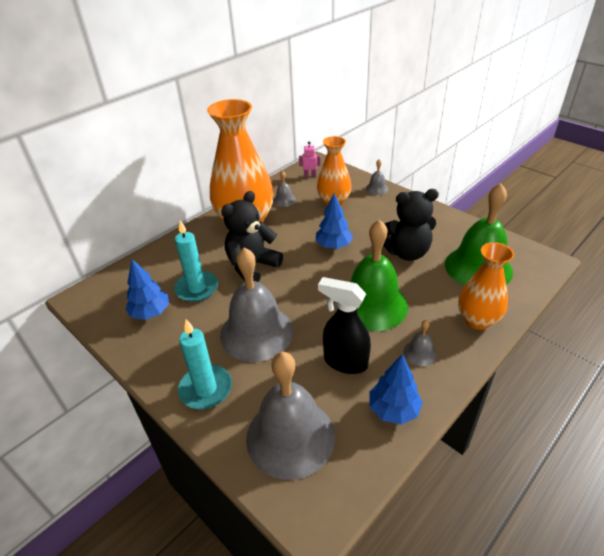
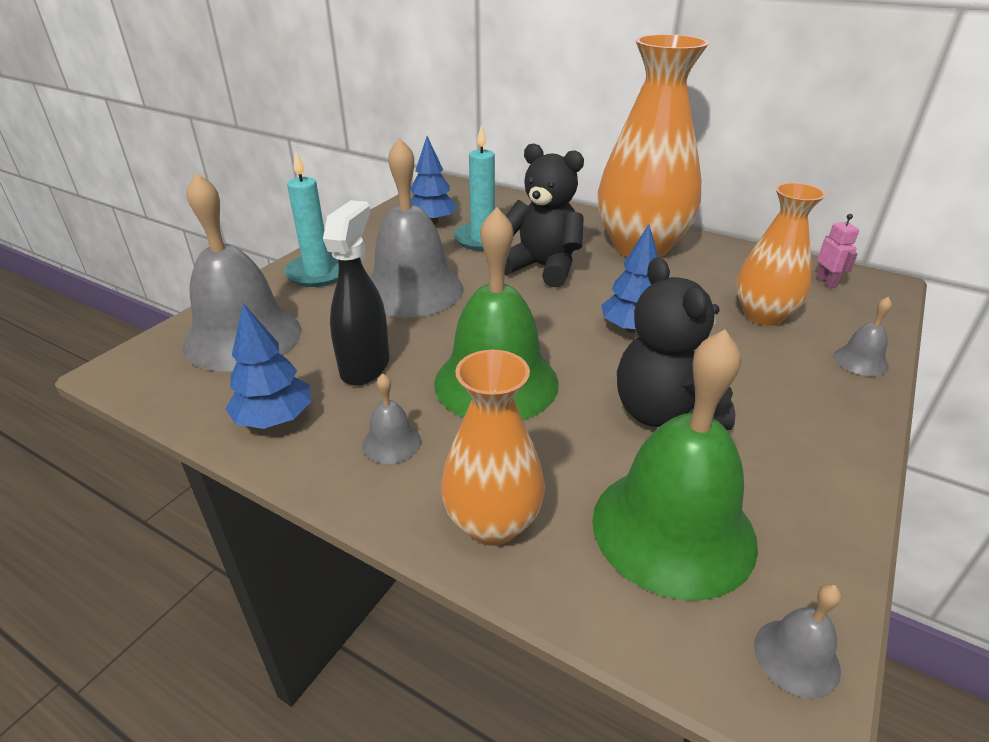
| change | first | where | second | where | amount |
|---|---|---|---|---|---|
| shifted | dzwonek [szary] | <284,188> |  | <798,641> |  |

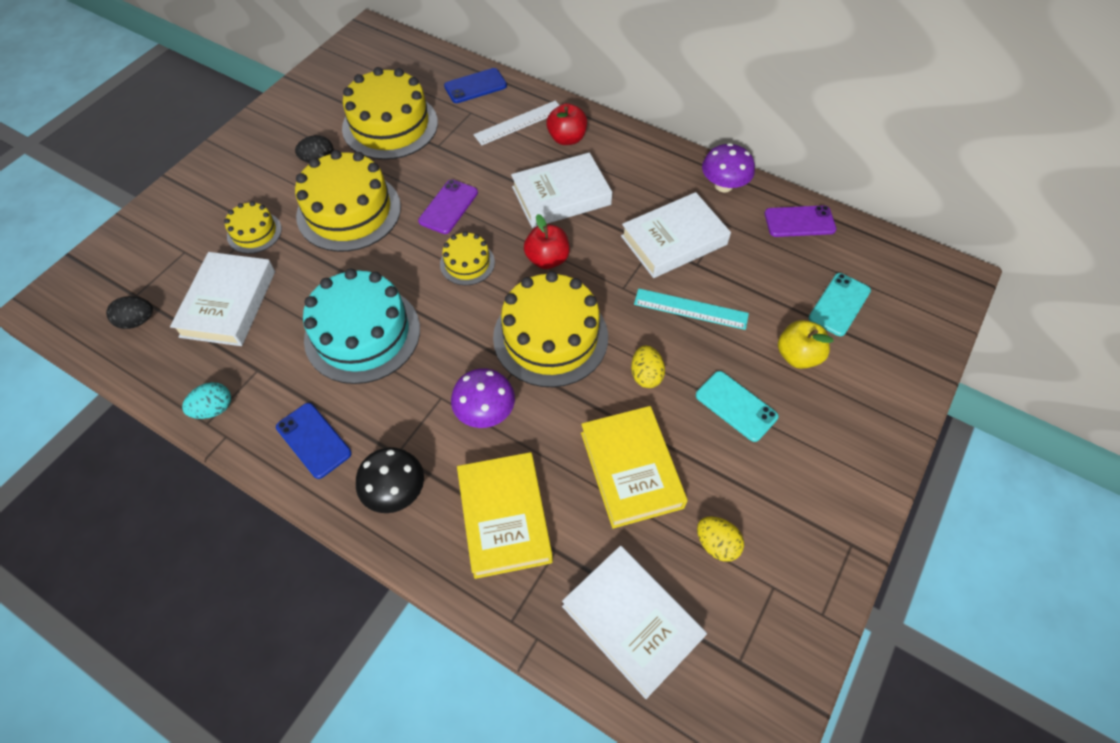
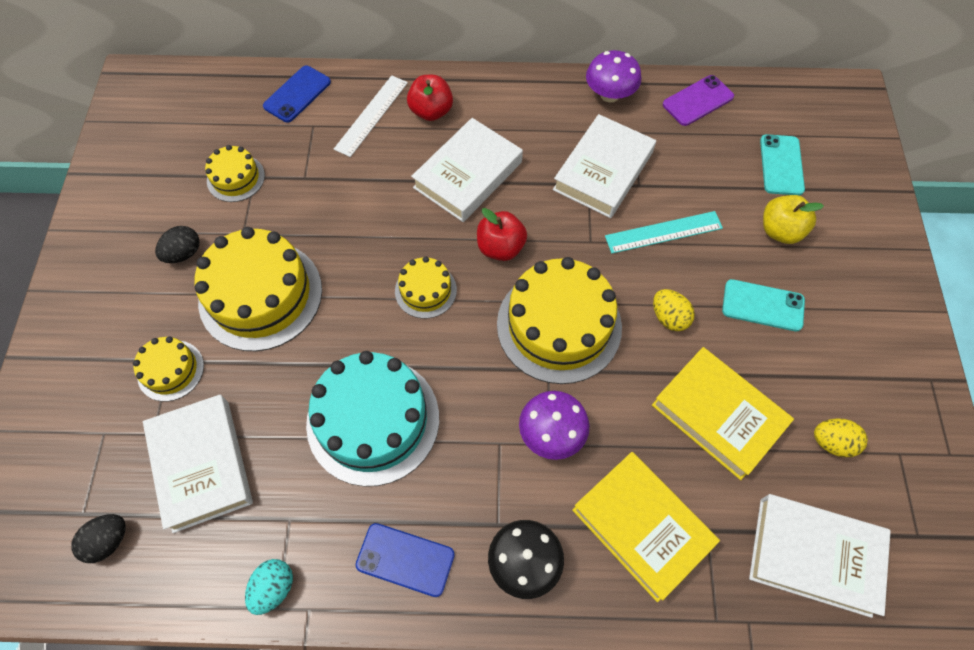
| change | first | where | second | where | amount |
|---|---|---|---|---|---|
| scaled | tort [żółty] | <390,113> |  | <235,173> | x0.51 |
| gone | telefon [fioletowy] | <448,206> |  |  |  |

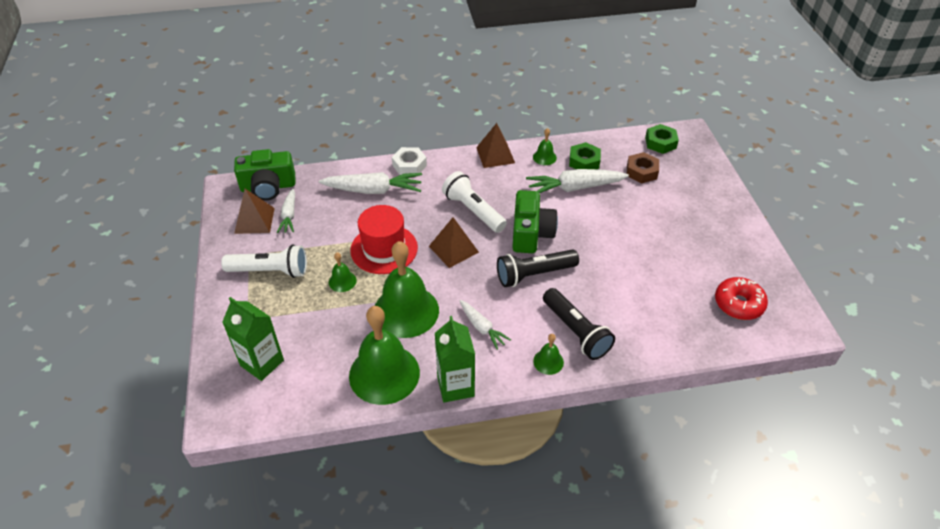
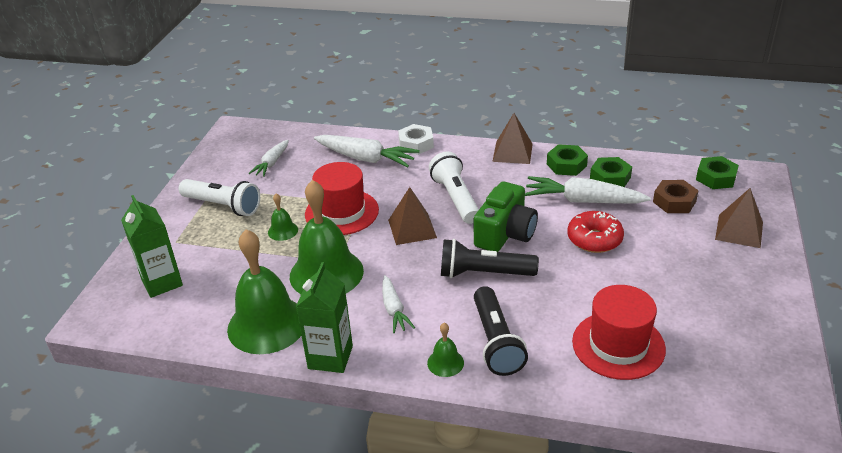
| change | first | where | second | where | amount |
|---|---|---|---|---|---|
| gone | aparat fotograficzny [zielony] | <265,175> |  |  |  |
| shifted | piramida [brązowy] | <254,211> |  | <739,218> |  |
| swapped | dzwonek [zielony] | <545,146> | nakrętka [zielony] | <567,160> |  |
| shifted | donut [czerwony] | <741,298> |  | <595,232> |  |
| new |  |  | kapelusz [czerwony] | <619,332> |  |

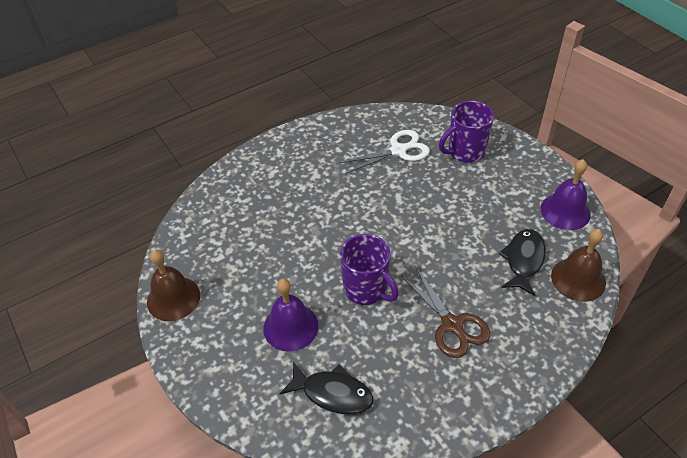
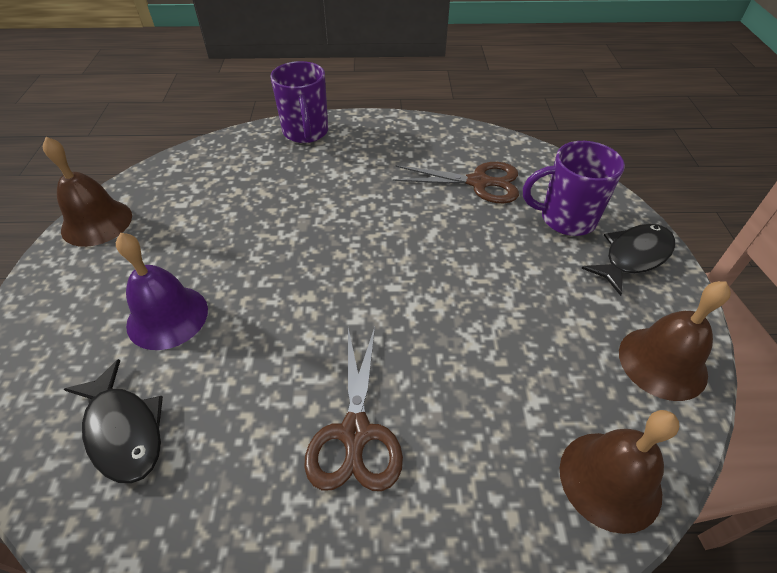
| change | first | where | second | where | amount |
|---|---|---|---|---|---|
| repainted | nożyczki [biały] | <384,152> | nożyczki [brązowy] | <456,182> |  |
| shifted | kubek [fioletowy] | <369,269> |  | <299,102> |  |
| shifted | ryba [czarny] | <522,262> |  | <628,260> |  |
| repainted | dzwonek [fioletowy] | <566,194> | dzwonek [brązowy] | <675,341> |  |

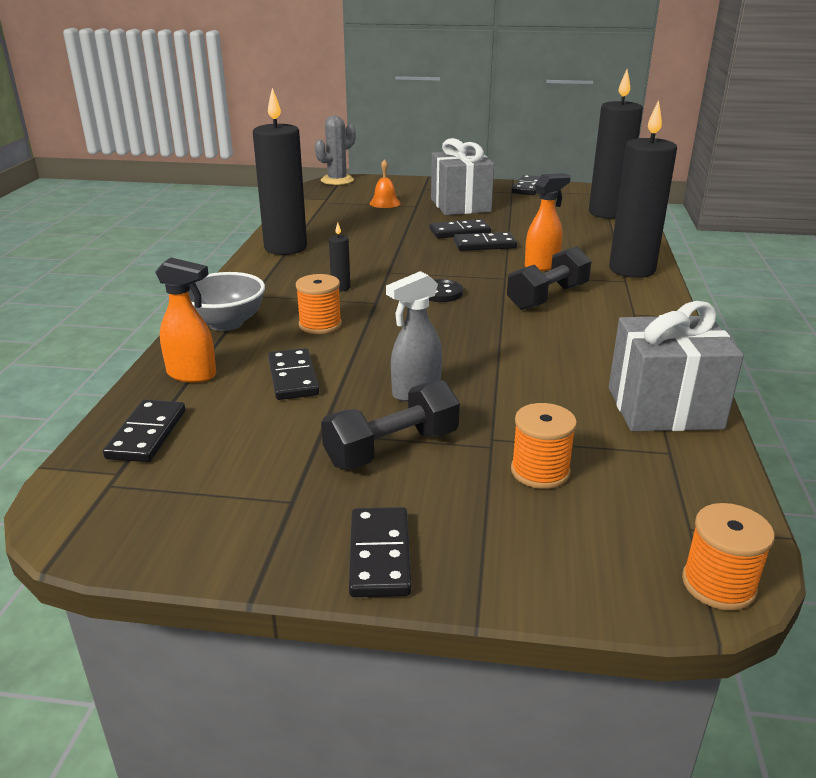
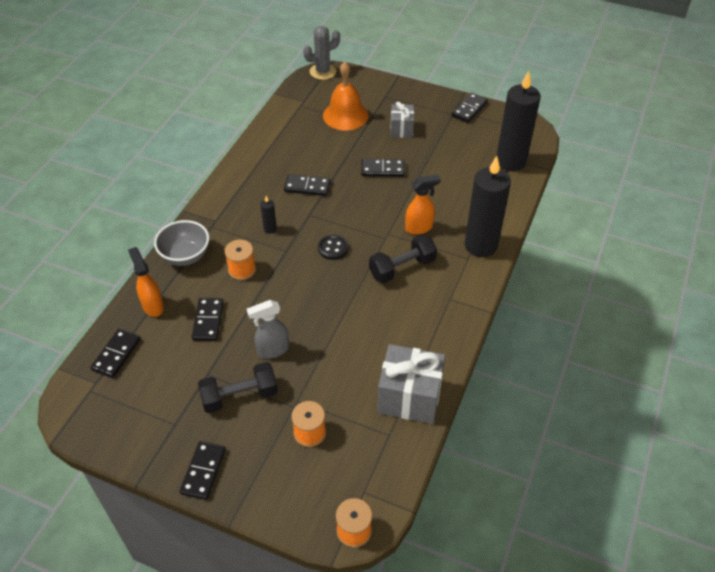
| change | first | where | second | where | amount |
|---|---|---|---|---|---|
| rotated | spryskiwacz [pomarańczowy] | <185,320> |  | <146,282> | 150 degrees counterclockwise |
| gone | świeca [czarny] | <280,171> |  |  |  |
| scaled | dzwonek [pomarańczowy] | <385,183> |  | <345,96> | x1.86 |
| scaled | prezent [szary] | <462,176> |  | <402,120> | x0.58 |
| shifted | kostka domina [czarny] | <485,241> |  | <307,185> |  |

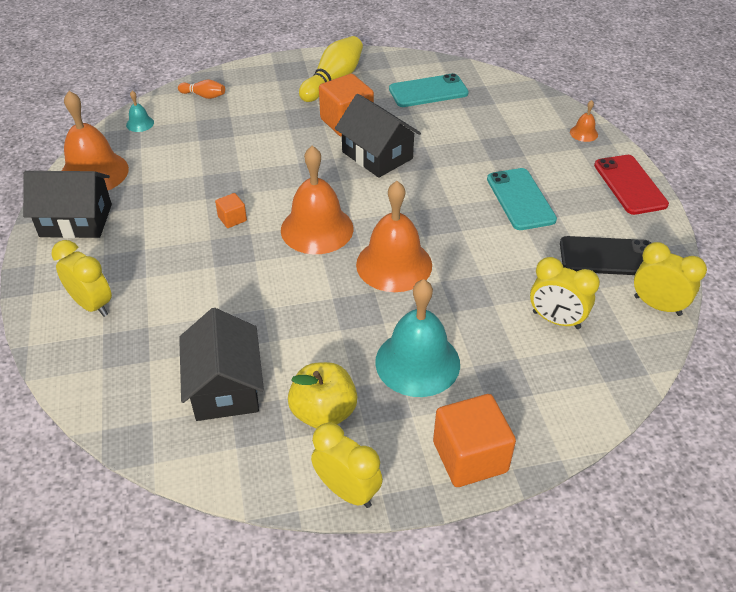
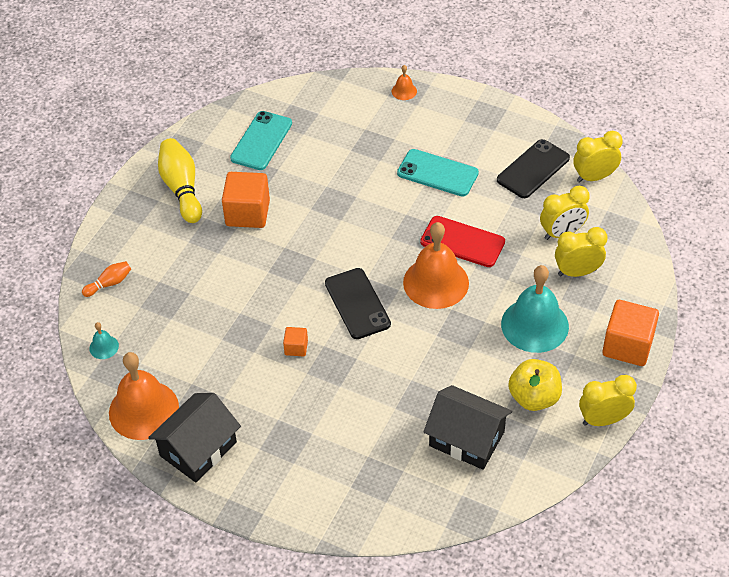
| change | first | where | second | where | amount |
|---|---|---|---|---|---|
| shifted | budzik [żółty] | <82,278> |  | <581,252> |  |
| swapped | dzwonek [pomarańczowy] | <317,200> | telefon [czarny] | <358,303> |  |
| gone | domek [czarny] | <378,136> |  |  |  |
| shifted | telefon [czerwony] | <631,185> |  | <462,241> |  |

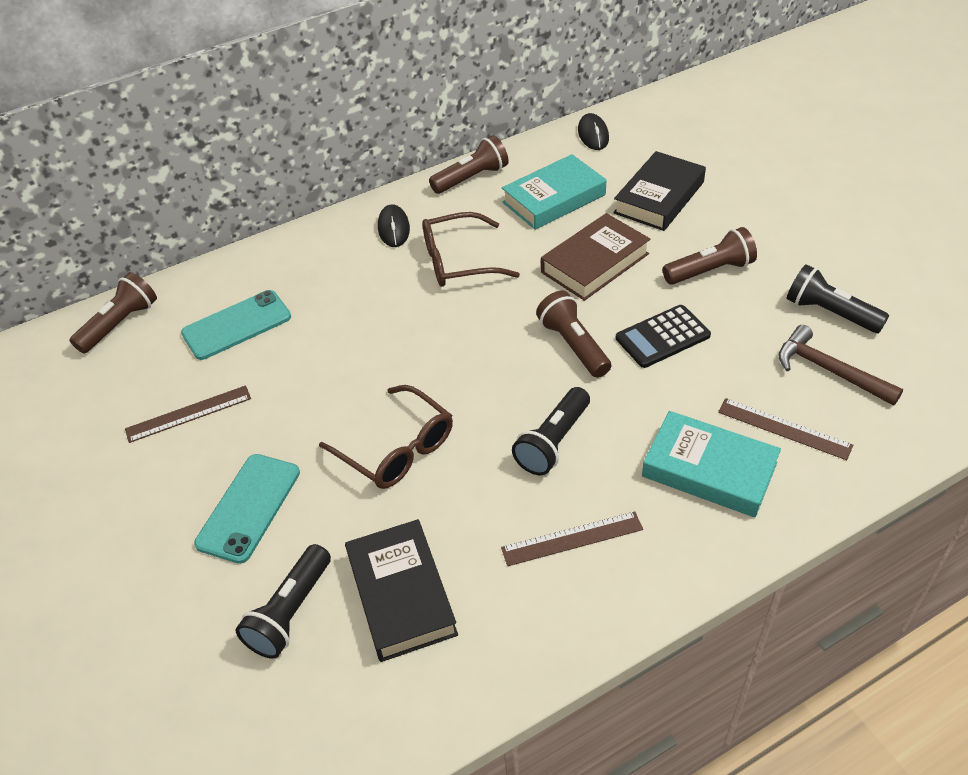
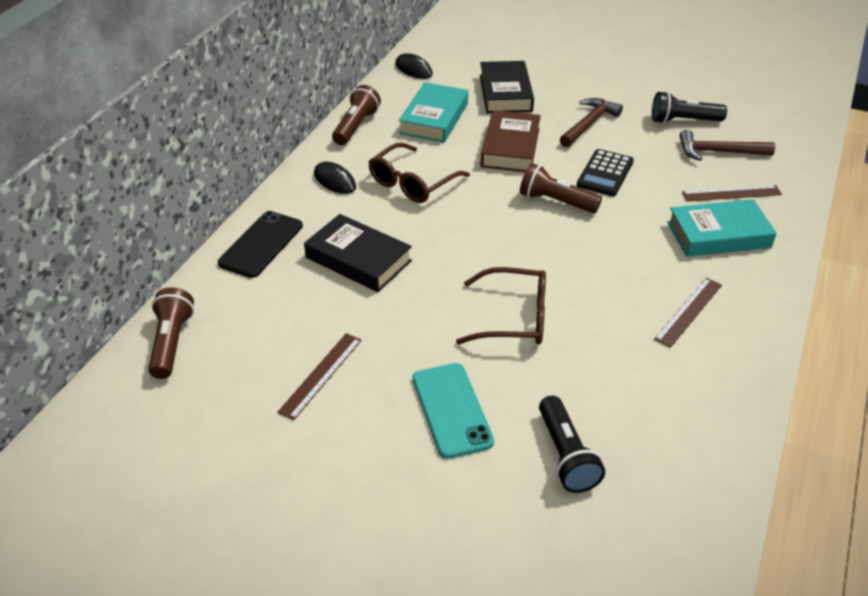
| change | first | where | second | where | amount |
|---|---|---|---|---|---|
| gone | telefon [turkusowy] | <236,325> |  |  |  |
| shifted | książka [czarny] | <401,590> |  | <358,253> |  |
| gone | latarka [czarny] | <551,431> |  |  |  |
| swapped | latarka [brązowy] | <710,256> | młotek [brązowy] | <591,123> |  |
| new |  |  | telefon [czarny] | <260,244> |  |

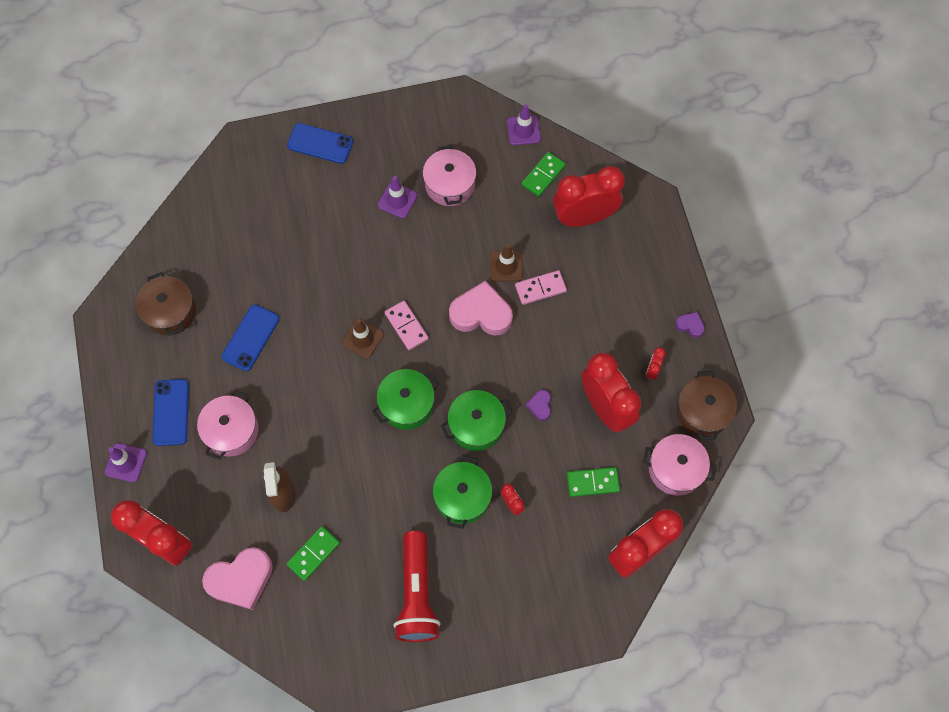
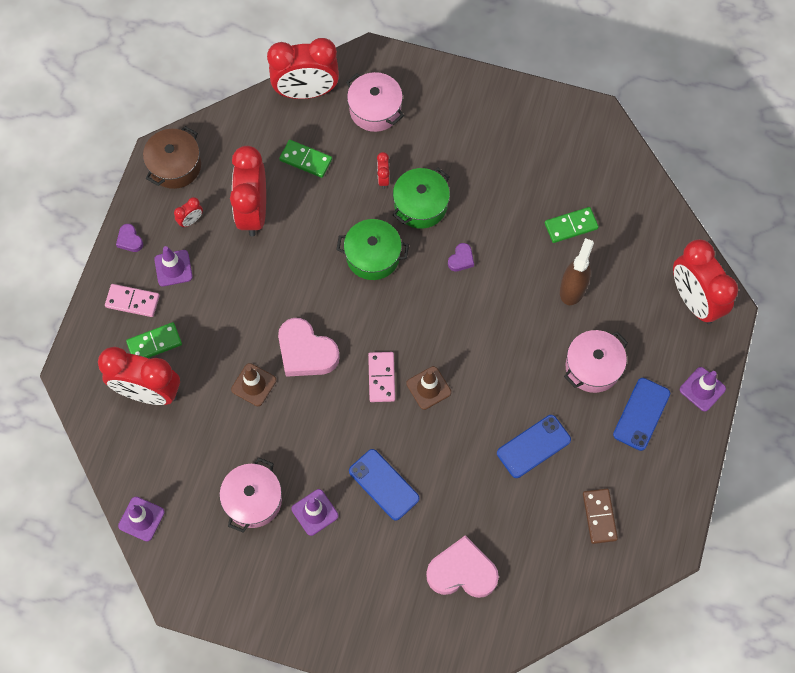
| change | first | where | second | where | amount |
|---|---|---|---|---|---|
| swapped | garnek [brązowy] | <166,304> | kostka domina [brązowy] | <600,516> |  |
| shifted | serce [różowy] | <237,578> |  | <462,566> |  |
| shifted | telefon [niebieski] | <320,143> |  | <384,485> |  |
| gone | garnek [zielony] | <405,399> |  |  |  |
| gone | latarka [czerwony] | <417,586> |  |  |  |
| shifted | kostka domina [różowy] | <541,287> |  | <132,300> |  |
| shifted | kostka domina [zielony] | <543,174> |  | <154,340> |  |
| shifted | serce [fioletowy] | <538,405> |  | <461,257> |  |
| shifted | garnek [różowy] | <680,465> |  | <375,102> |  |
| new |  |  | pachołek [fioletowy] | <173,266> |  |

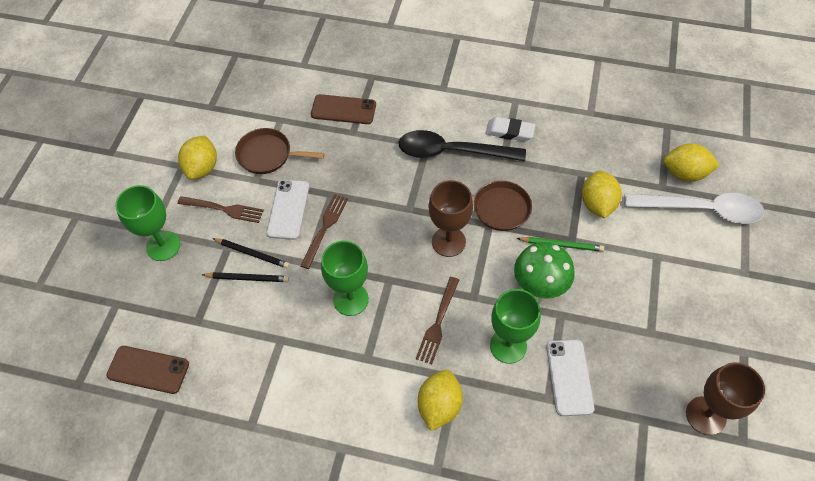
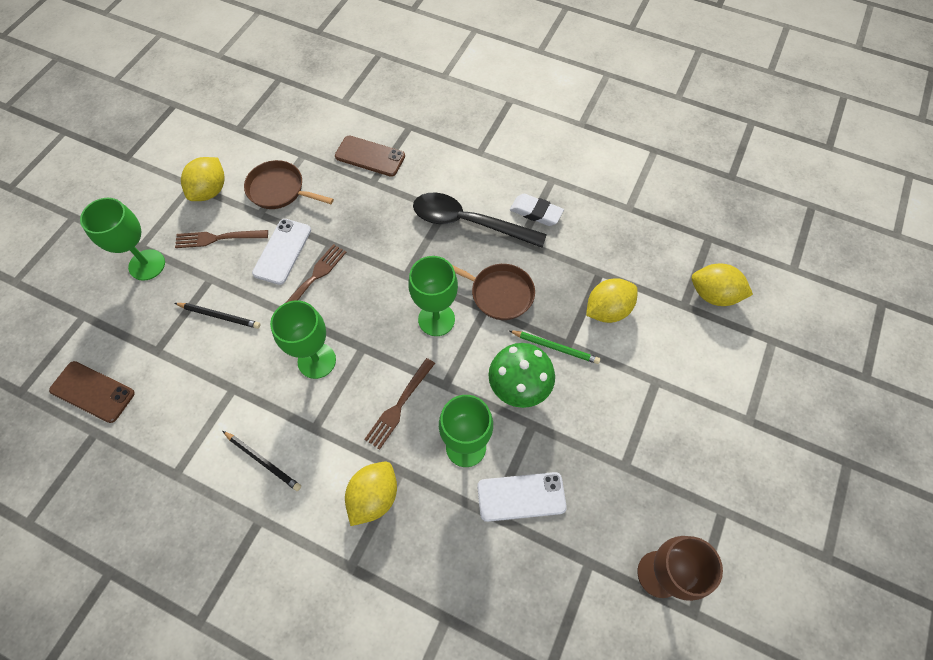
| change | first | where | second | where | amount |
|---|---|---|---|---|---|
| rotated | widelec [brązowy] | <220,209> |  | <221,239> | 150 degrees clockwise |
| shifted | ołówek [czarny] | <251,253> |  | <262,461> |  |
| repainted | kielich [brązowy] | <451,218> | kielich [zielony] | <433,296> |  |
| rotated | telefon [biały] | <570,378> |  | <522,497> | 75 degrees clockwise |
| rotated | cytryna [żółty] | <602,194> |  | <612,300> | 45 degrees clockwise |
| gone | łyżka [biały] | <694,208> |  |  |  |

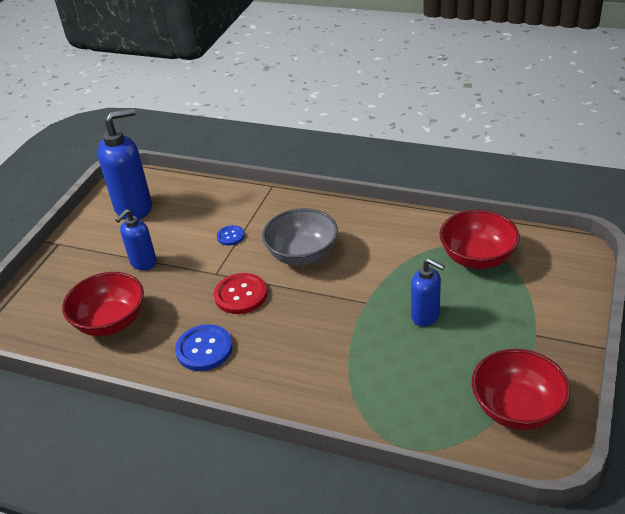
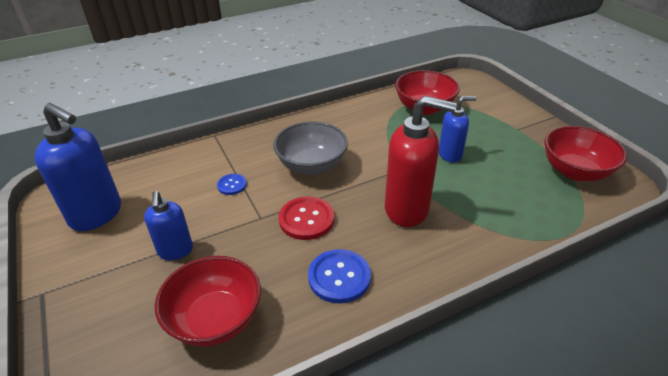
| change | first | where | second | where | amount |
|---|---|---|---|---|---|
| rotated | dozownik mydła [niebieski] | <124,164> |  | <77,167> | 105 degrees clockwise |
| new |  |  | dozownik mydła [czerwony] | <421,161> |  |

